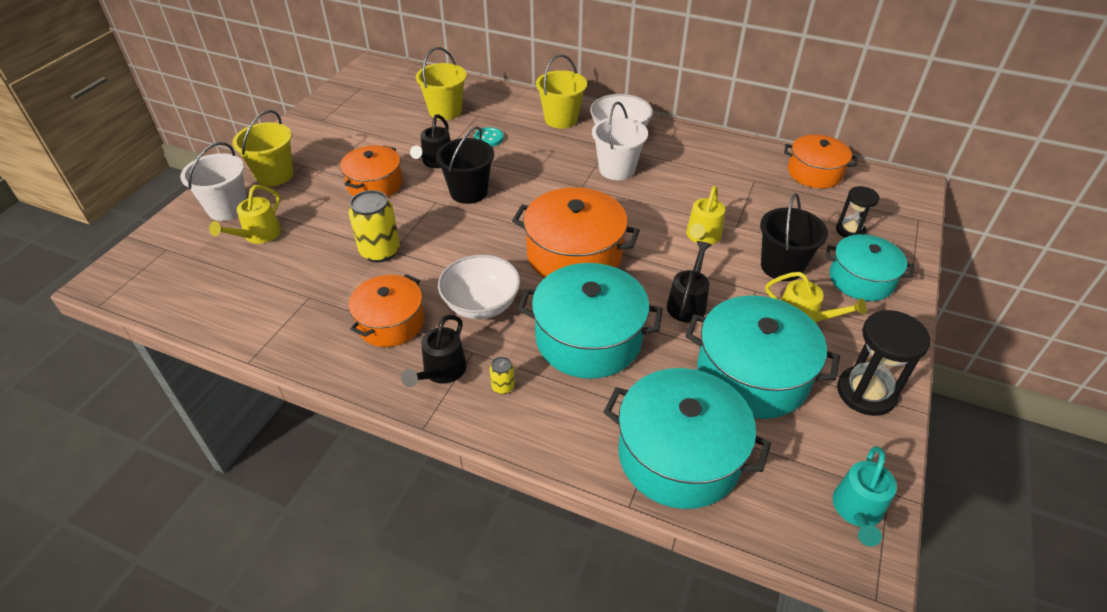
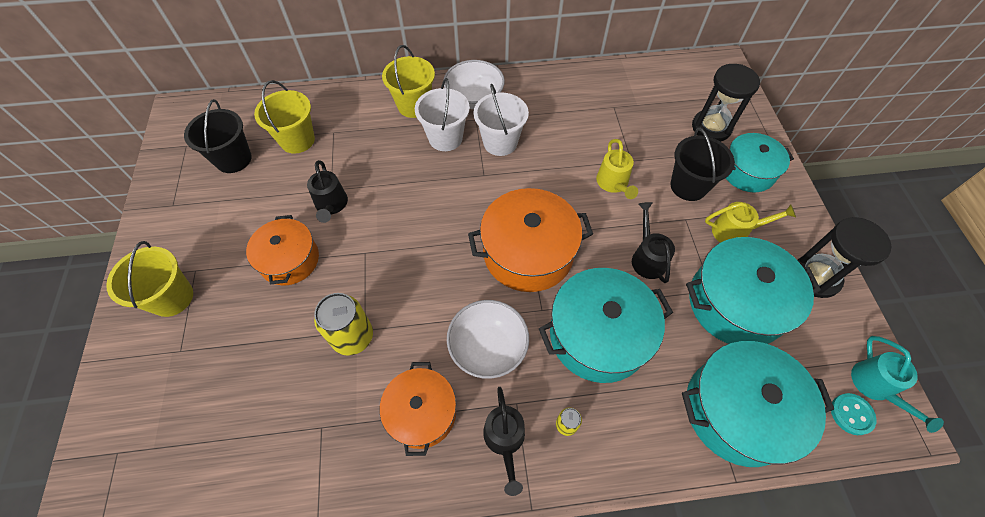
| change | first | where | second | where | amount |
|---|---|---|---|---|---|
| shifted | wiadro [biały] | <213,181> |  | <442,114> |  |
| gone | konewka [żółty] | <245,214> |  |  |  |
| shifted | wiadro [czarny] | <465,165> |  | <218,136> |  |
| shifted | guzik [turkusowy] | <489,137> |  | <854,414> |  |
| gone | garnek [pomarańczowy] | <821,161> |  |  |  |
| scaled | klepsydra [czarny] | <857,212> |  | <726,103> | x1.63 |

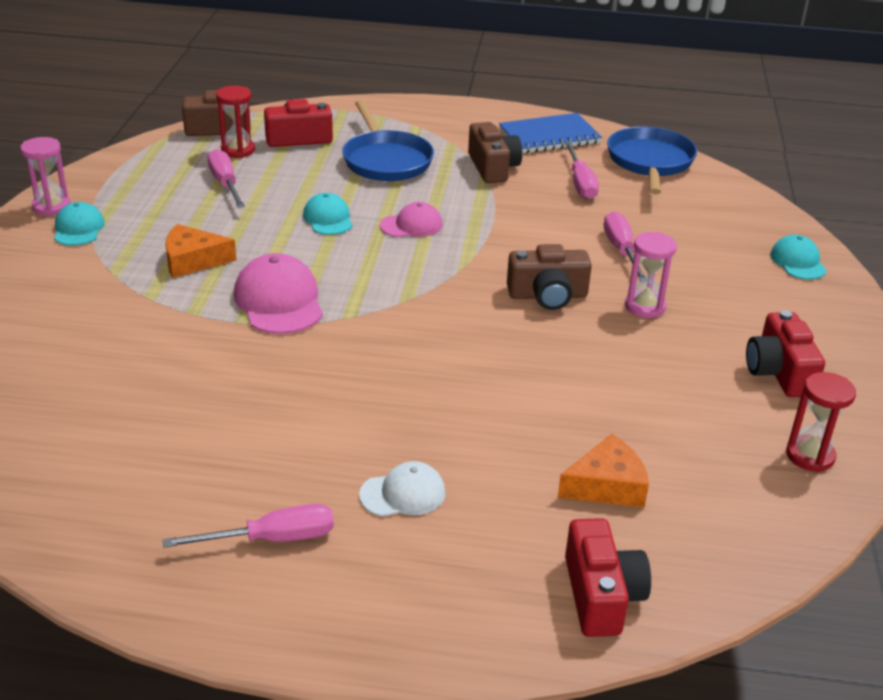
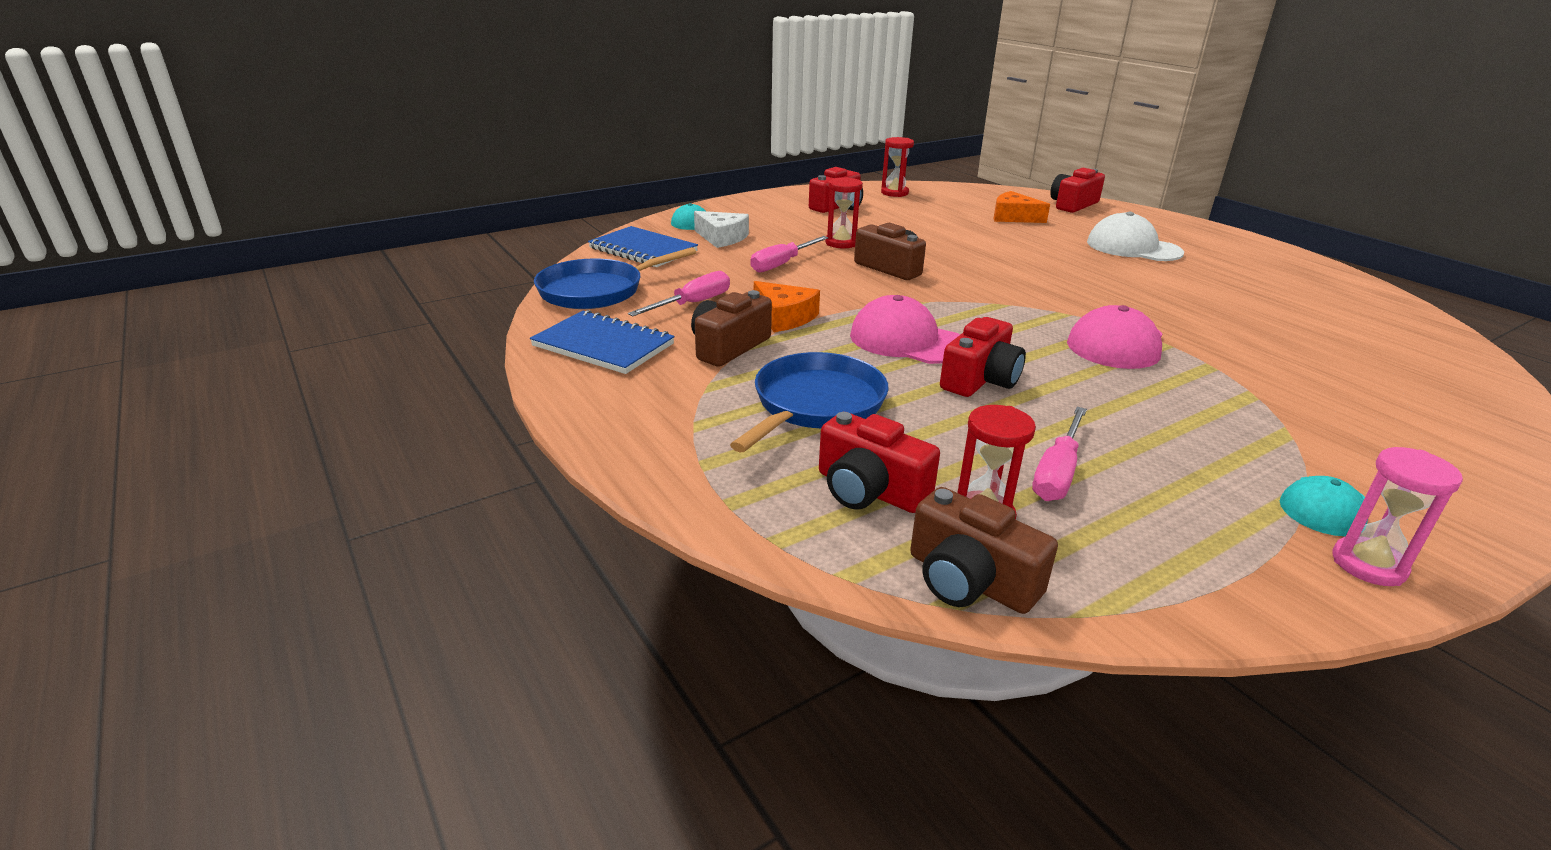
| change | first | where | second | where | amount |
|---|---|---|---|---|---|
| gone | śrubokręt [różowy] | <248,526> |  |  |  |
| shifted | ser [pomarańczowy] | <200,251> |  | <787,306> |  |
| swapped | czapka [turkusowy] | <328,214> | aparat fotograficzny [czerwony] | <983,357> |  |
| scaled | czapka [biały] | <402,489> |  | <1135,236> | x1.62 |
| scaled | czapka [różowy] | <411,219> |  | <905,329> | x1.62 |
| repainted | klepsydra [różowy] | <651,275> | klepsydra [czerwony] | <844,212> |  |
| new |  |  | zeszyt [niebieski] | <643,246> |  |
| new |  |  | ser [biały] | <721,229> |  |

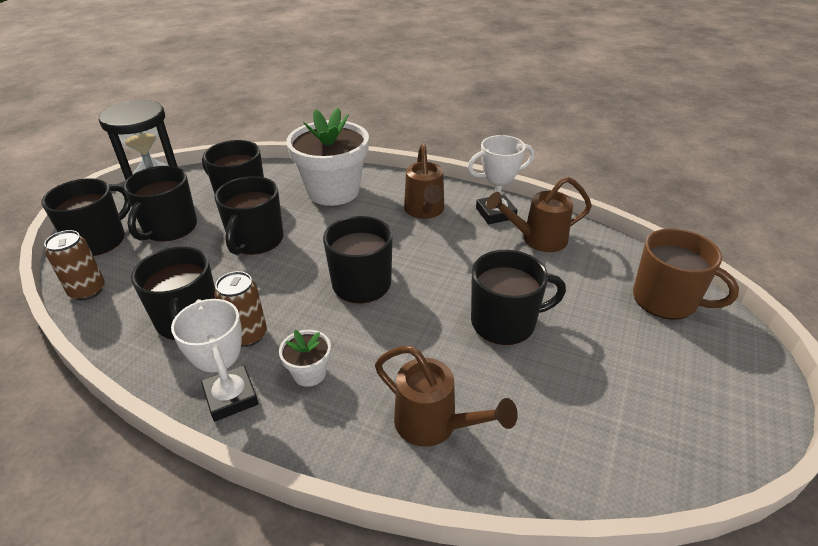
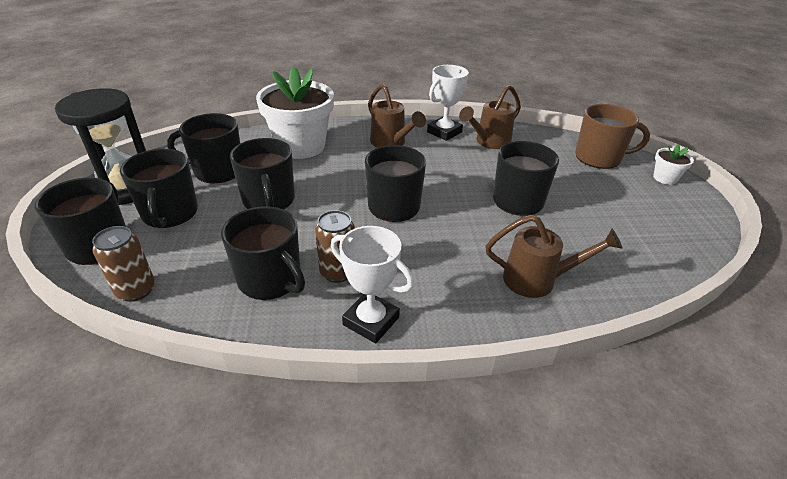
| change | first | where | second | where | amount |
|---|---|---|---|---|---|
| shifted | doniczka [biały] | <305,358> |  | <673,164> |  |

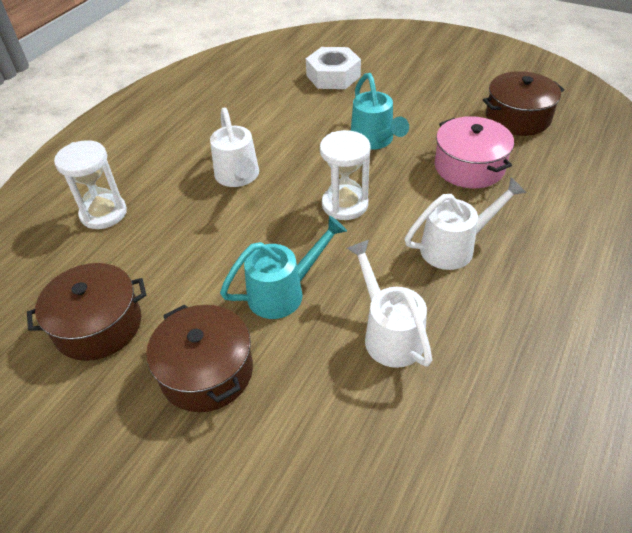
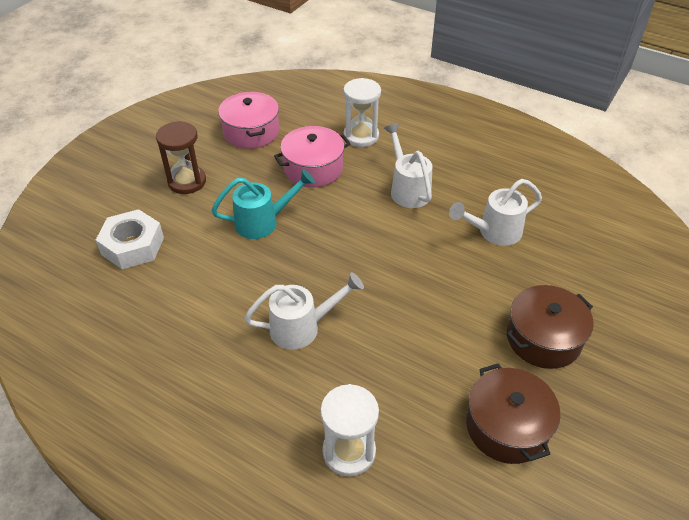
| change | first | where | second | where | amount |
|---|---|---|---|---|---|
| gone | konewka [turkusowy] | <283,267> |  |  |  |
| shifted | klepsydra [biały] | <345,175> |  | <362,112> |  |
| repainted | garnek [brązowy] | <523,103> | garnek [różowy] | <248,120> |  |
| new |  |  | klepsydra [brązowy] | <181,157> |  |

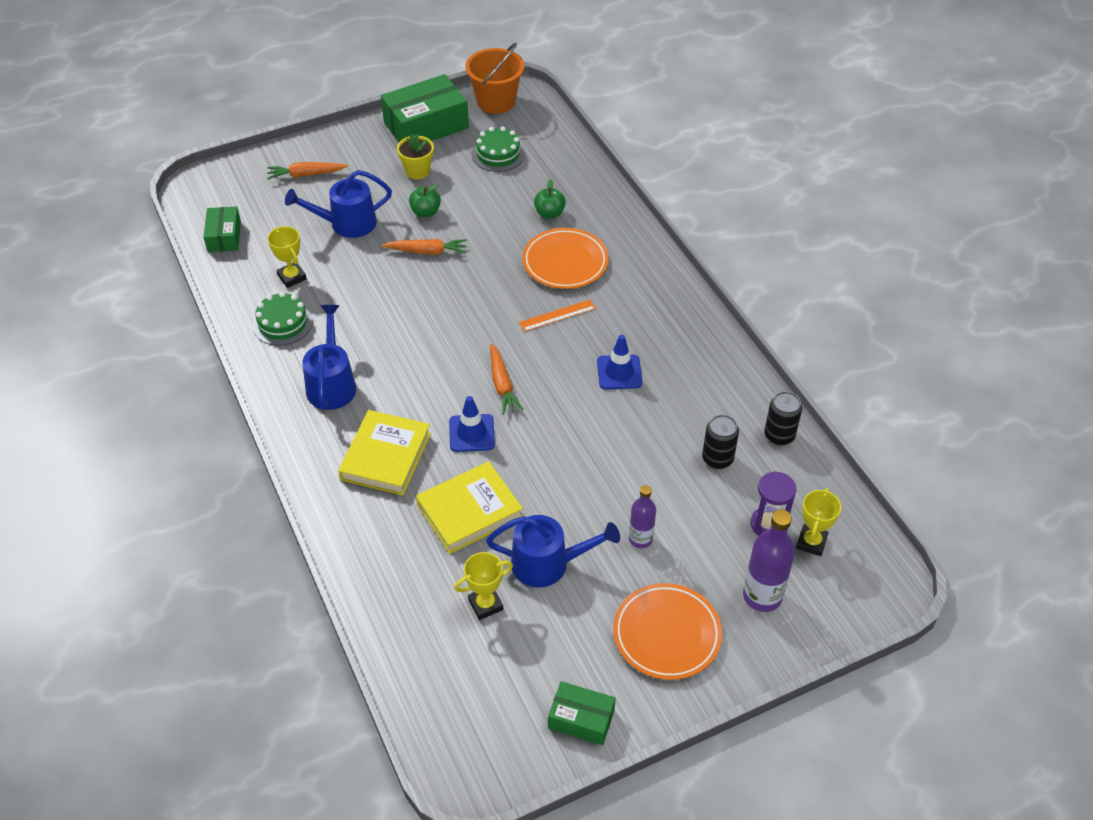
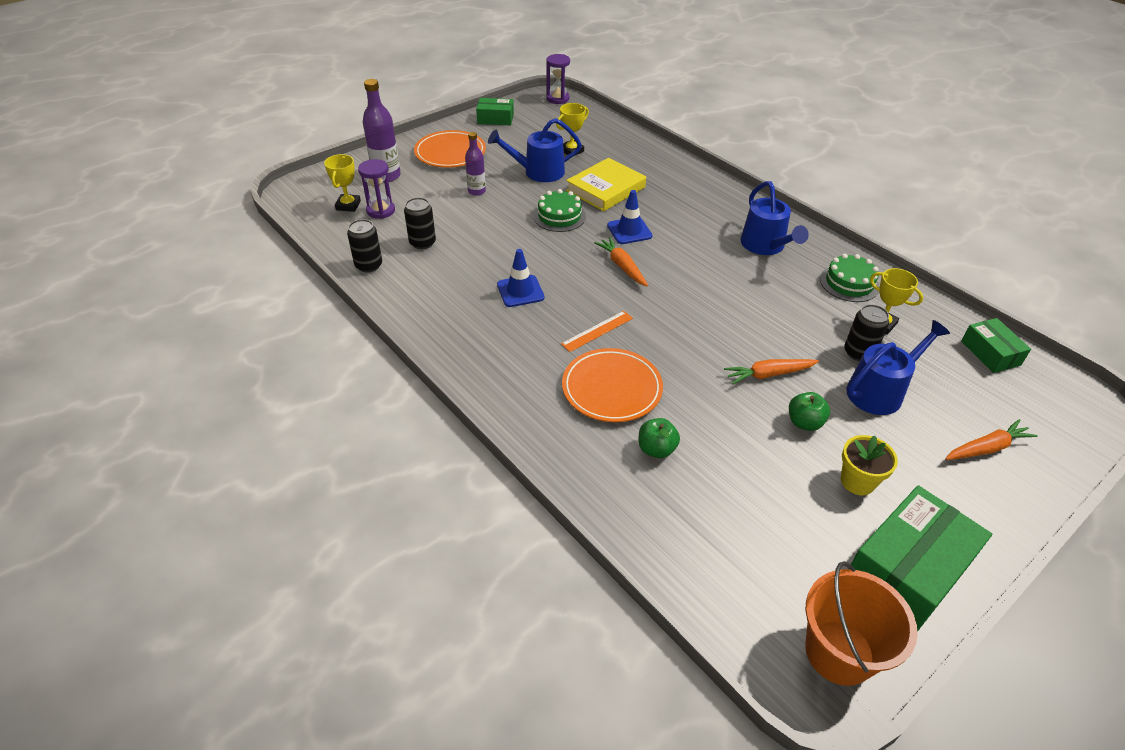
| change | first | where | second | where | amount |
|---|---|---|---|---|---|
| gone | książka [żółty] | <384,453> |  |  |  |
| shifted | tort [zielony] | <498,149> |  | <559,210> |  |
| new |  |  | klepsydra [fioletowy] | <558,79> |  |
| new |  |  | puszka [czarny] | <866,332> |  |

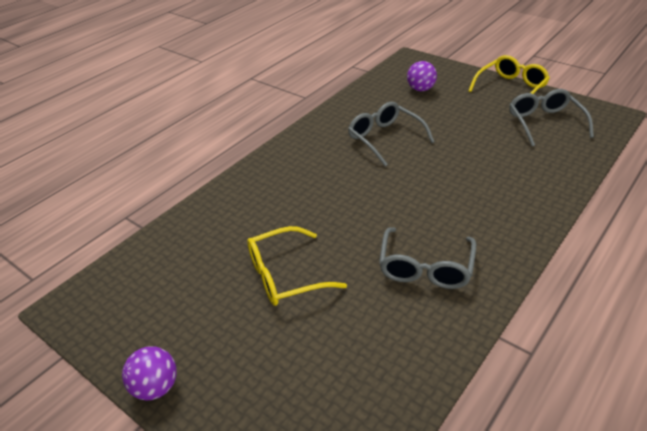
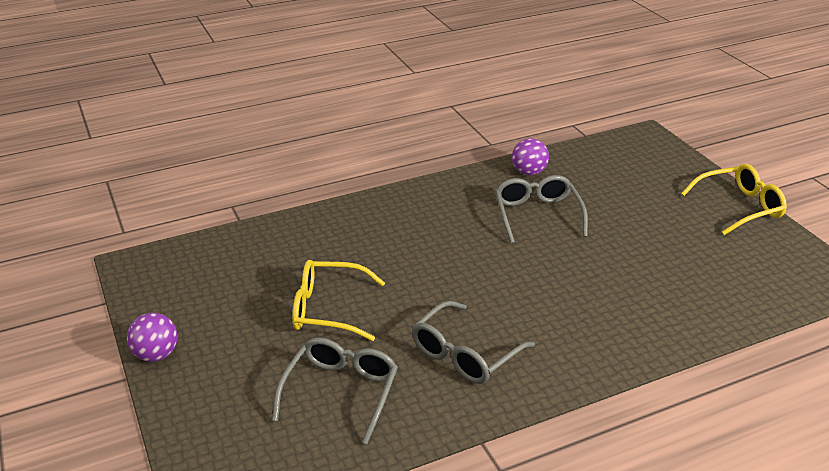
| change | first | where | second | where | amount |
|---|---|---|---|---|---|
| shifted | piłka [fioletowy] | <422,76> |  | <530,156> |  |
| shifted | okulary [szary] | <551,117> |  | <335,391> |  |

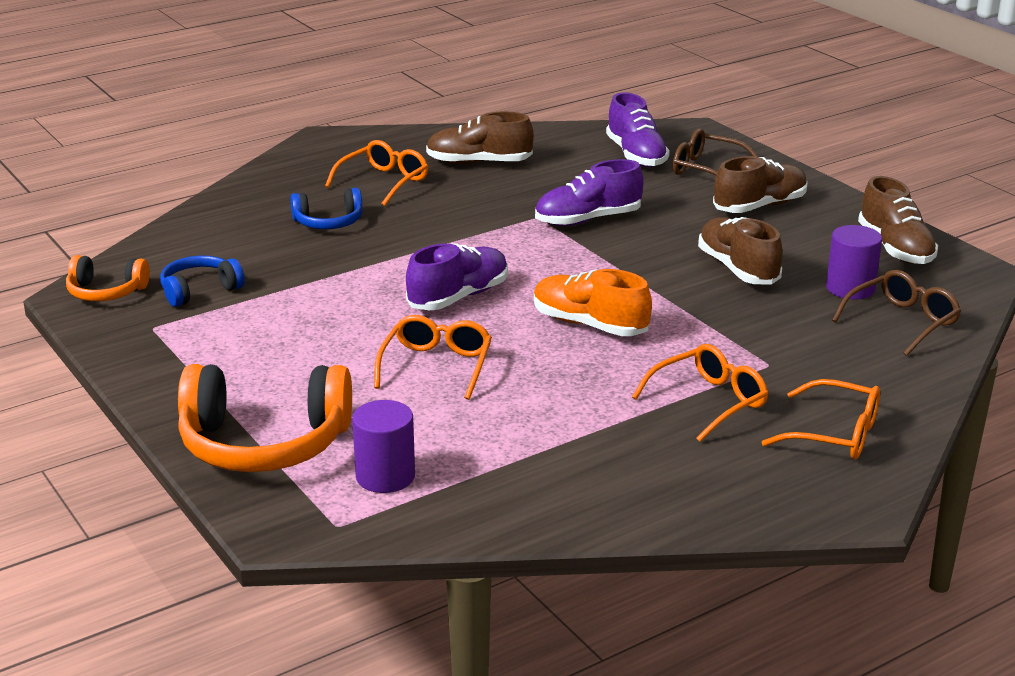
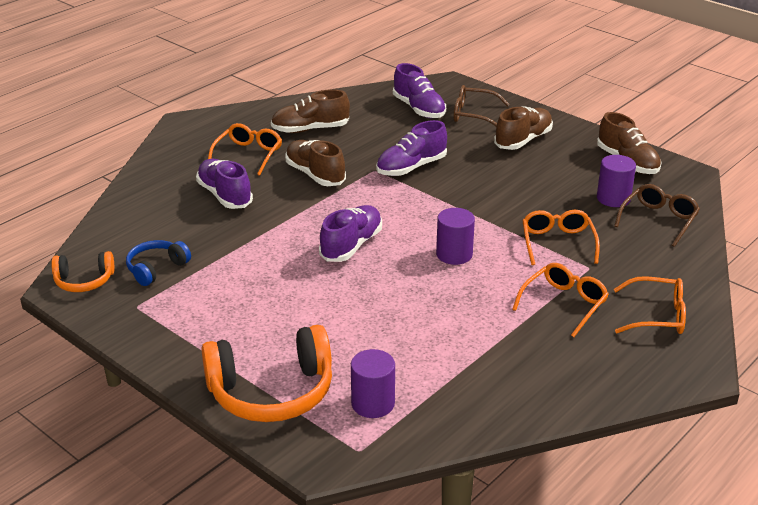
| change | first | where | second | where | amount |
|---|---|---|---|---|---|
| swapped | słuchawki [niebieski] | <326,208> | but [fioletowy] | <224,184> |  |
| shifted | okulary [pomarańczowy] | <433,357> |  | <561,237> |  |
| swapped | but [pomarańczowy] | <593,302> | walec [fioletowy] | <455,236> |  |
| shifted | but [brązowy] | <740,251> |  | <315,163> |  |

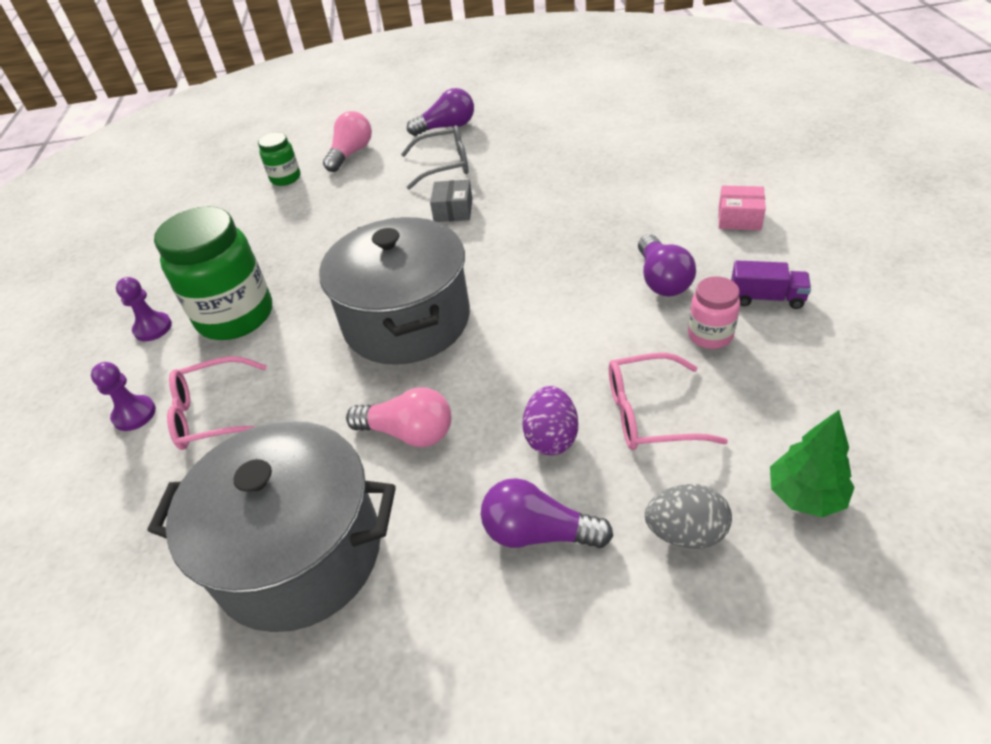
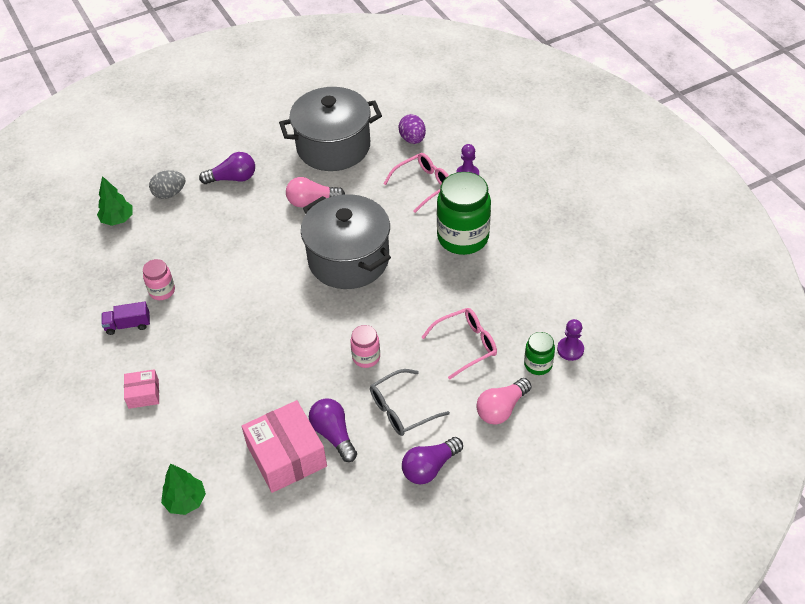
| change | first | where | second | where | amount |
|---|---|---|---|---|---|
| shifted | pionek [fioletowy] | <144,309> |  | <570,340> |  |
| rotated | żarówka [różowy] | <347,141> |  | <503,401> | 45 degrees clockwise |
| swapped | pudełko [szary] | <451,201> | słoik [różowy] | <365,346> |  |
| shifted | jajko [fioletowy] | <550,420> |  | <412,129> |  |
| shifted | okulary [różowy] | <668,401> |  | <459,344> |  |
| shifted | żarówka [fioletowy] | <667,265> |  | <333,430> |  |
| new |  |  | drzewko [zielony] | <183,489> |  |
| new |  |  | pudełko [różowy] | <284,446> |  |

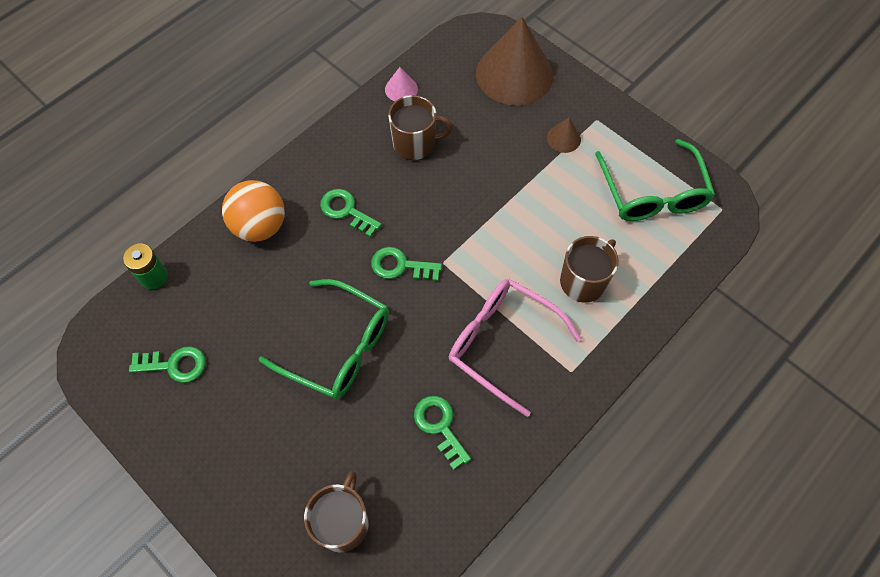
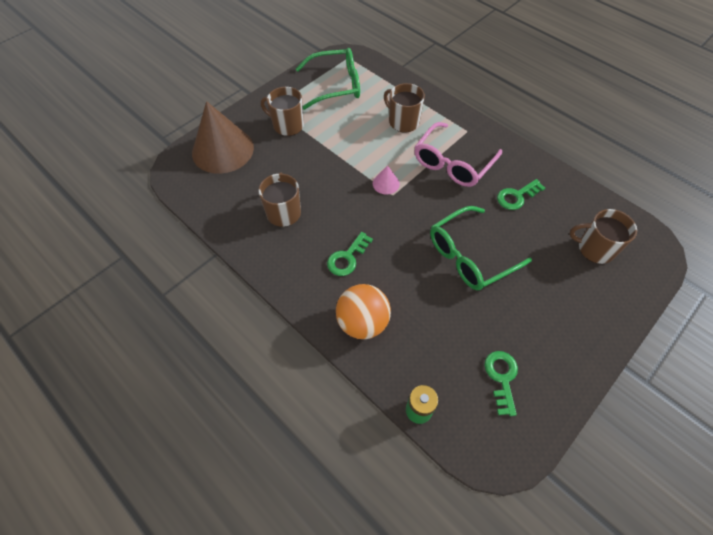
| change | first | where | second | where | amount |
|---|---|---|---|---|---|
| rotated | okulary [zielony] | <324,339> |  | <481,248> | 150 degrees counterclockwise |
| gone | klucz [zielony] | <406,264> |  |  |  |
| shifted | stożek [różowy] | <401,84> |  | <386,179> |  |
| swapped | stożek [brązowy] | <564,135> | kubek [brązowy] | <282,111> |  |

